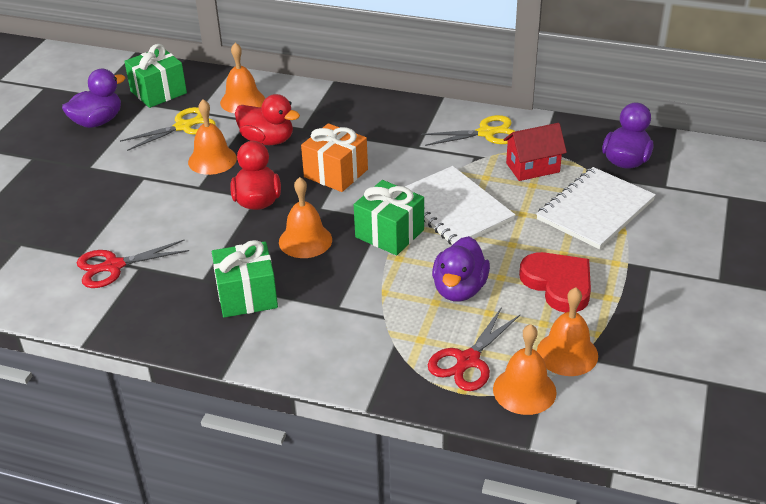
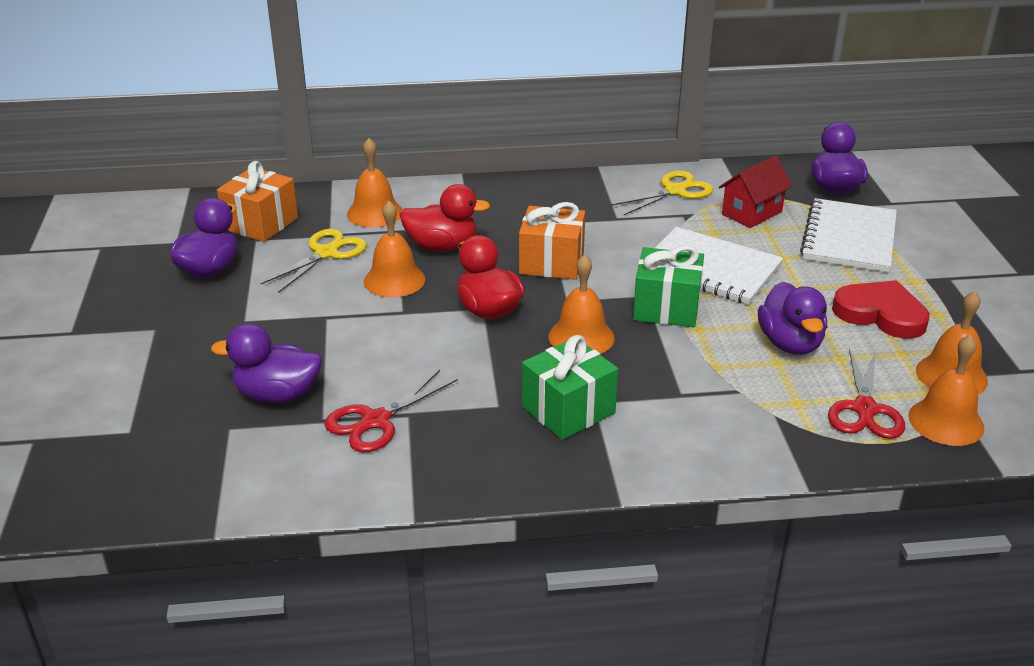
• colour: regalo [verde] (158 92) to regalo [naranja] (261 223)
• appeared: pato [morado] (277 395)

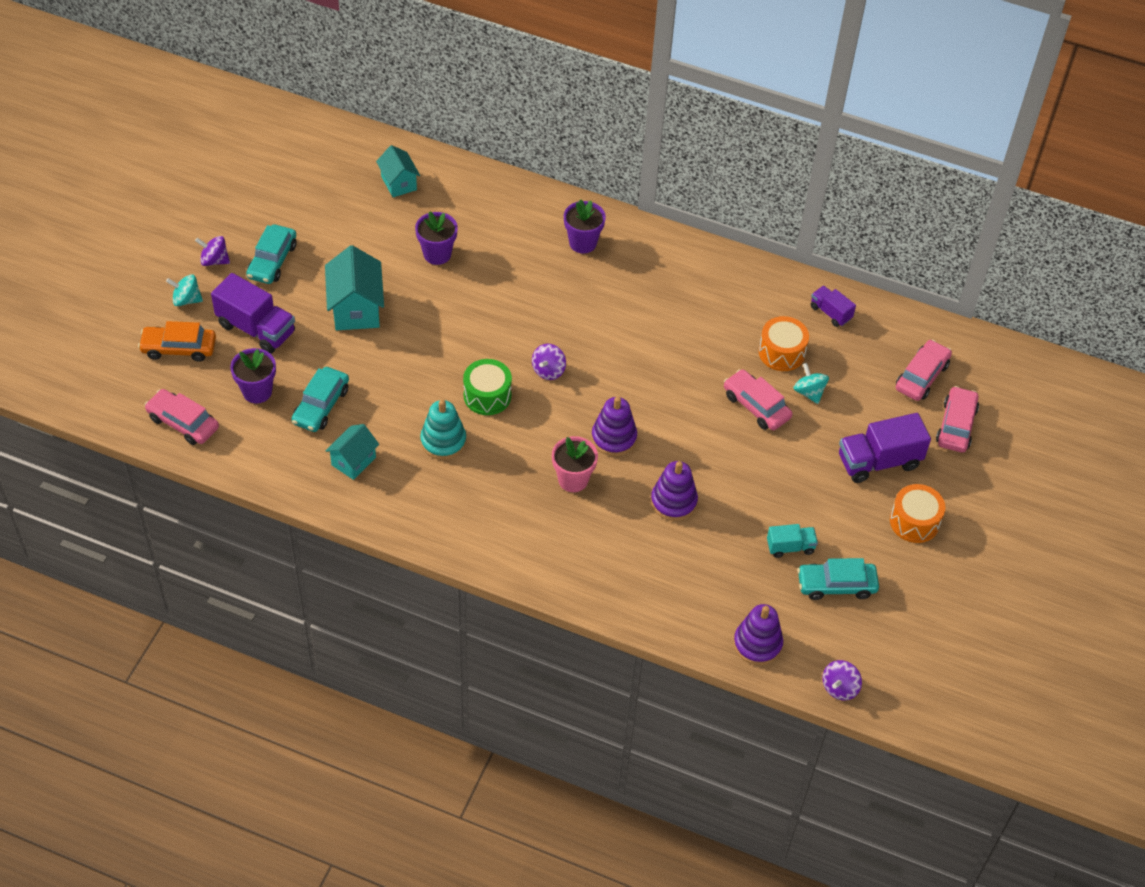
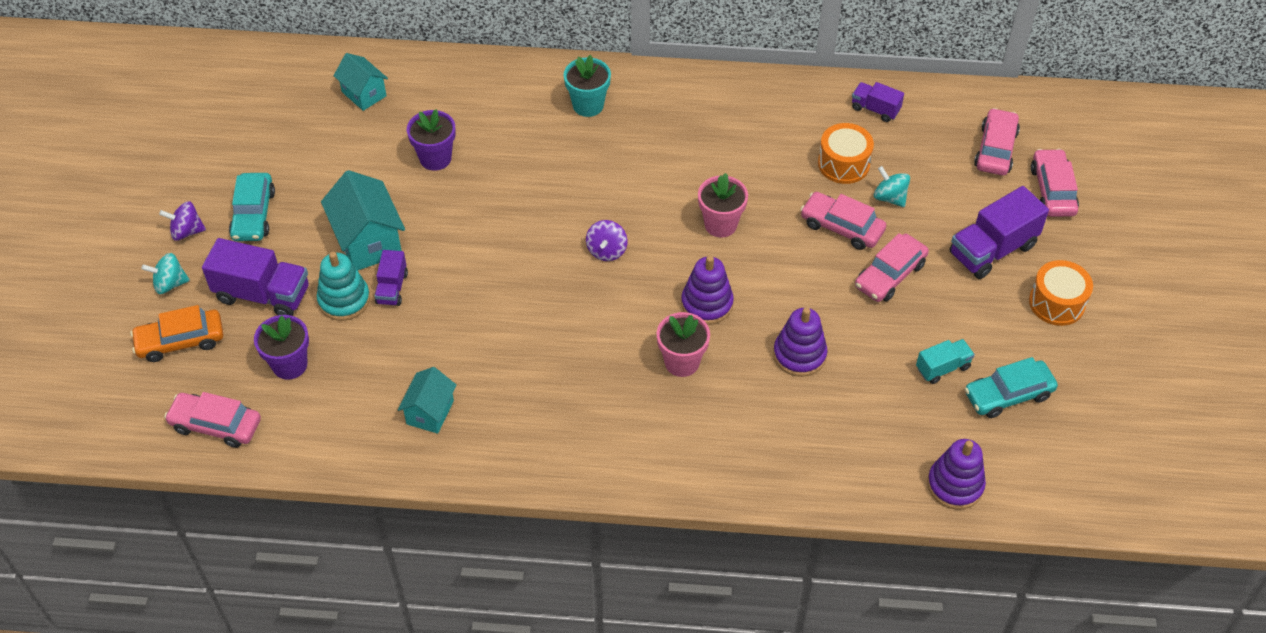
• missing: coche [turquesa] (321 405)
• relocated: juguete apilable [turquesa] (443 441) to (344 300)
• missing: tambor [verde] (487 396)
• colour: maceta [morado] (583 243) to maceta [turquesa] (588 105)
• missing: peonza [morado] (839 688)
• appeared: camión [morado] (392 288)
• appeared: maceta [rosa] (720 224)
• appeared: coche [rosa] (890 275)

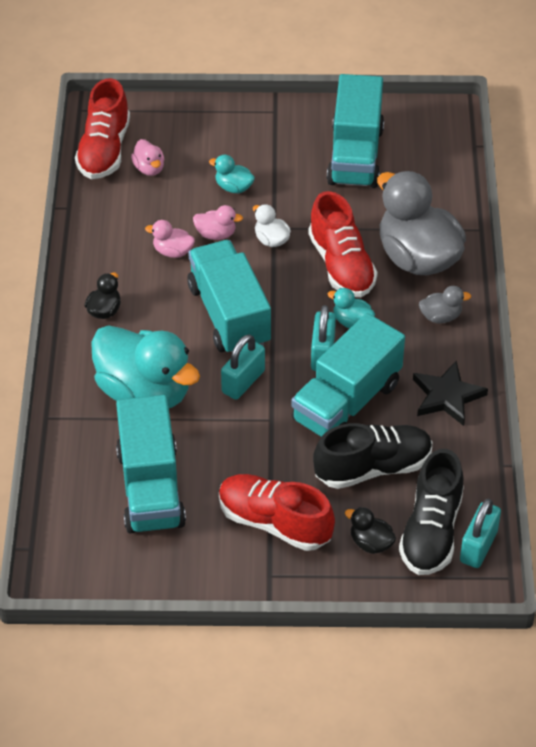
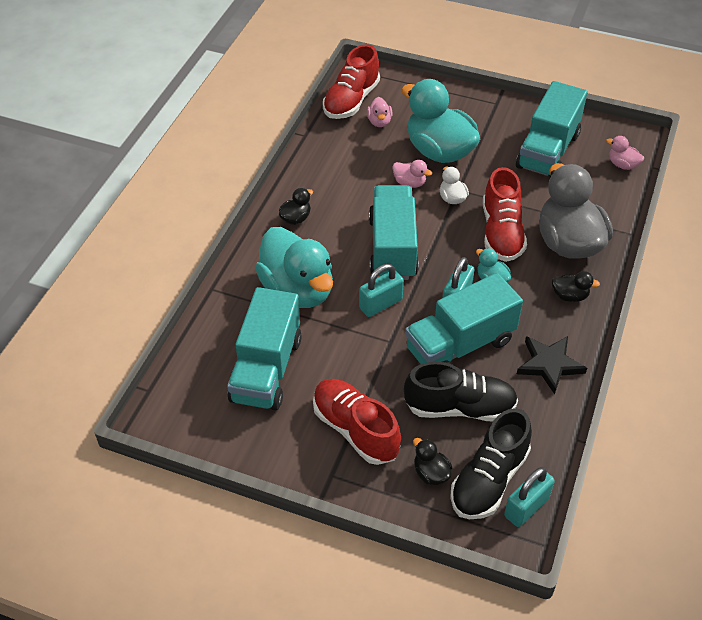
• relocated: pato [rosa] (173 251) to (622 165)
• size: pato [turquesa] (233 187) = (439 151) x2.37
• colour: pato [gris] (441 316) to pato [negro] (569 296)

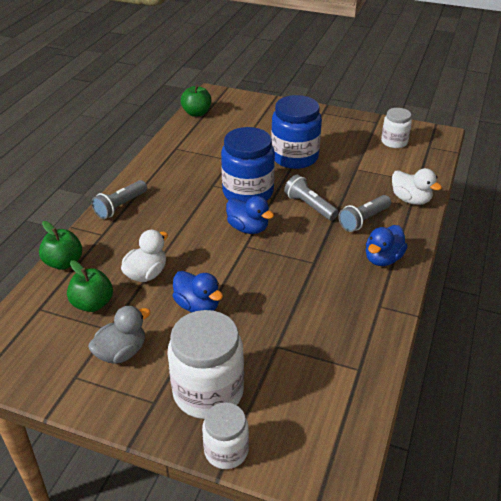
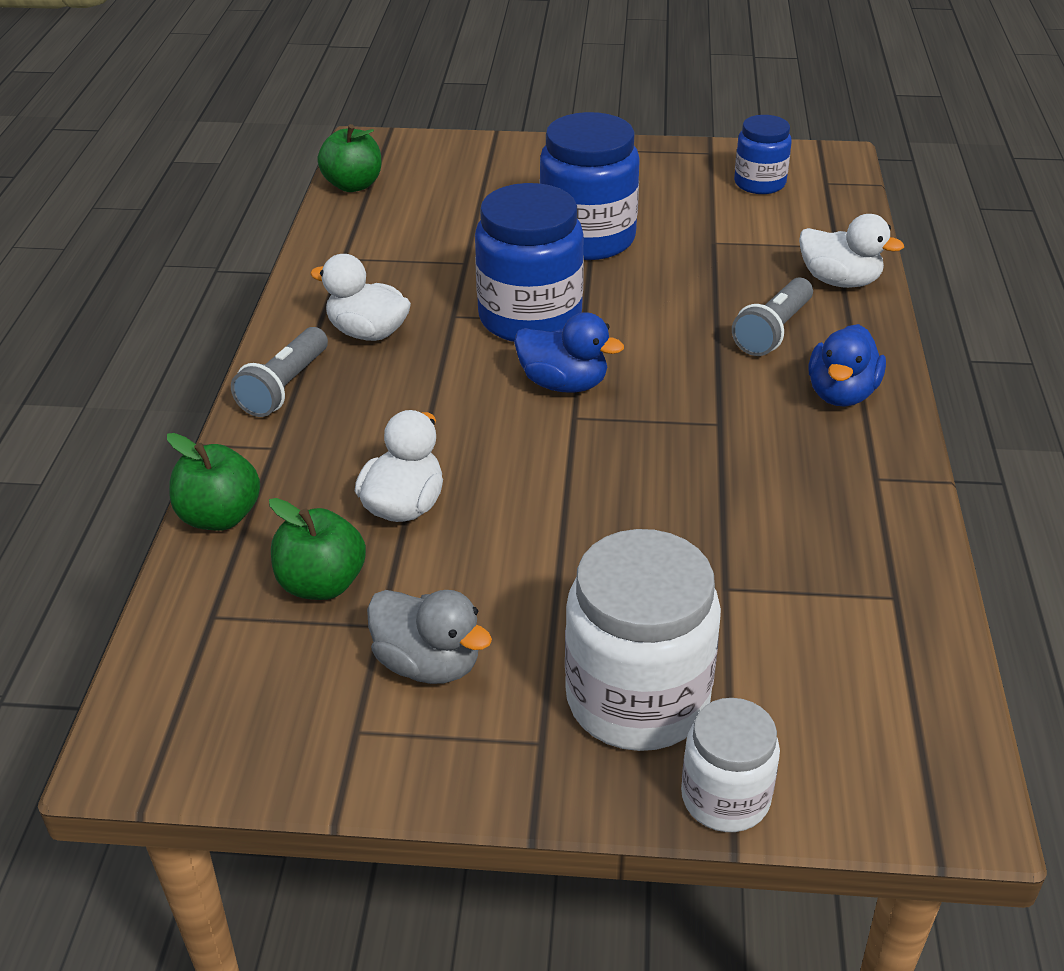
• spun: pato [gris] (121 352) = (428 664) 90 degrees clockwise
• missing: pato [azul] (198 305)
• missing: lámpara de mano [gris] (309 206)
• colour: tarro [blanco] (394 142) to tarro [azul] (759 183)
• appeared: pato [blanco] (368 332)

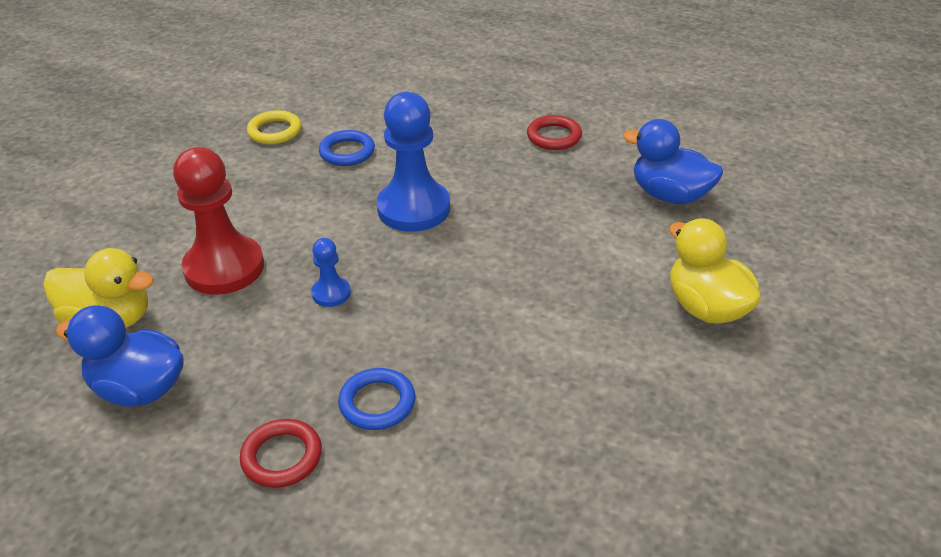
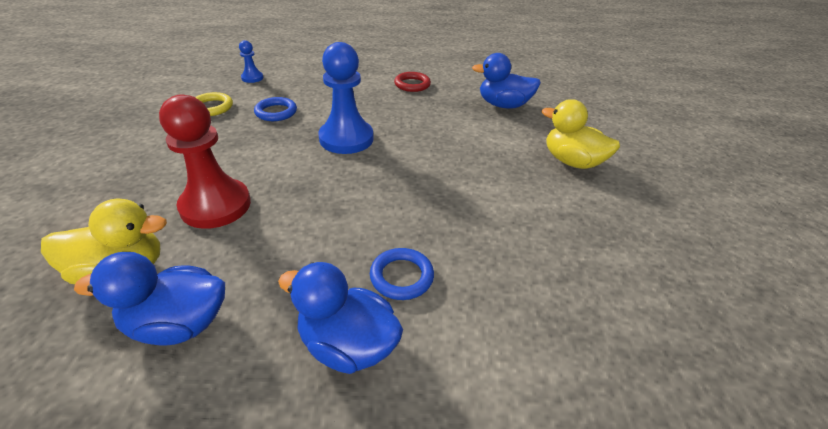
• exchanged: anillo [rojo] (282 457) to pato [azul] (347 344)
• relocated: peón [azul] (331 293) to (252 78)

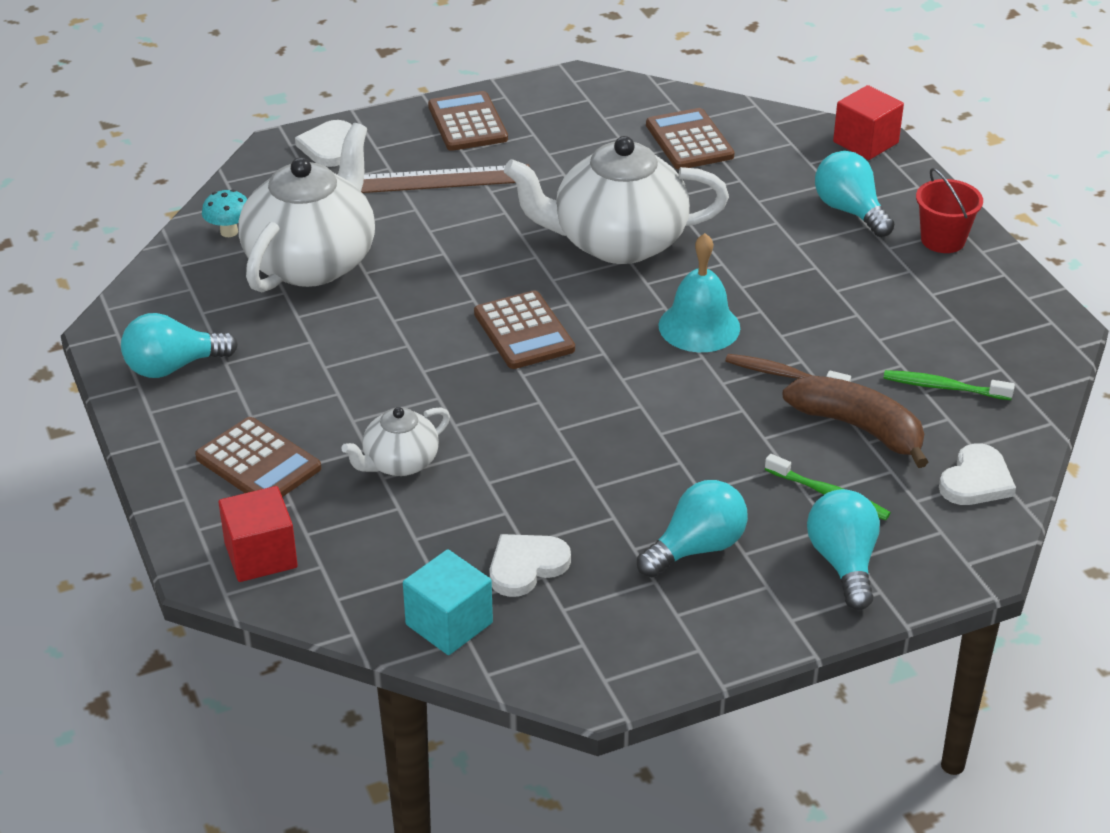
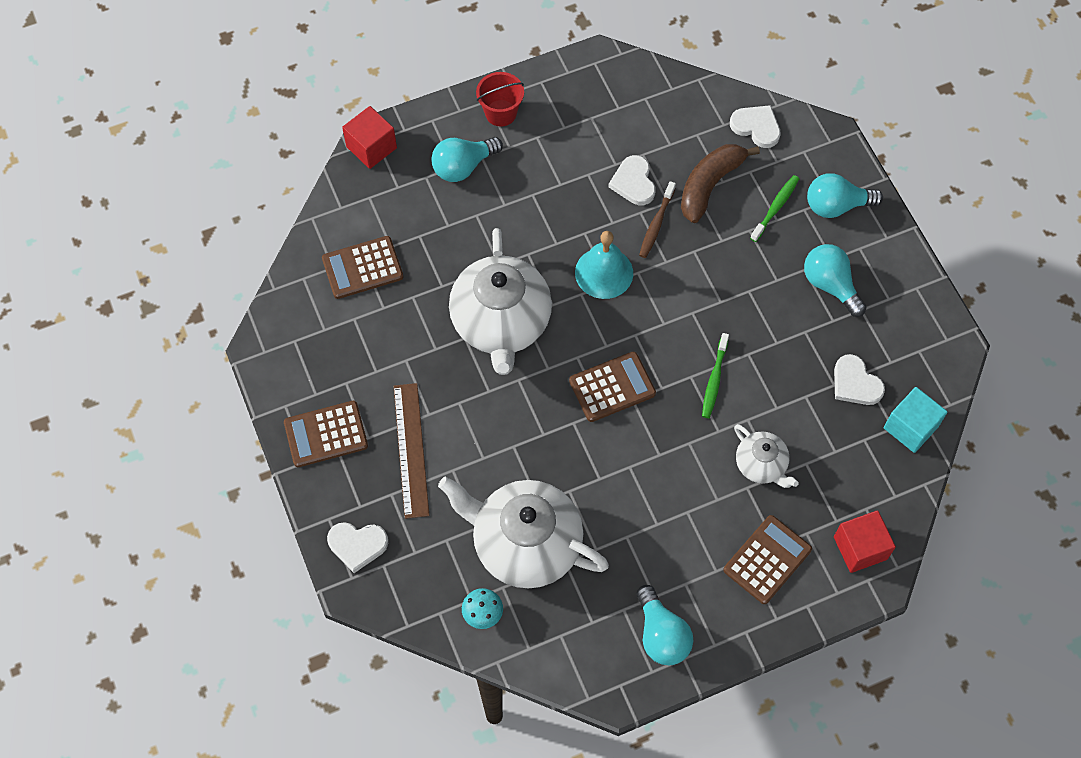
• relocated: cepillo de dientes [verde] (943 387) to (714 380)
• appeared: corazón [blanco] (633 182)

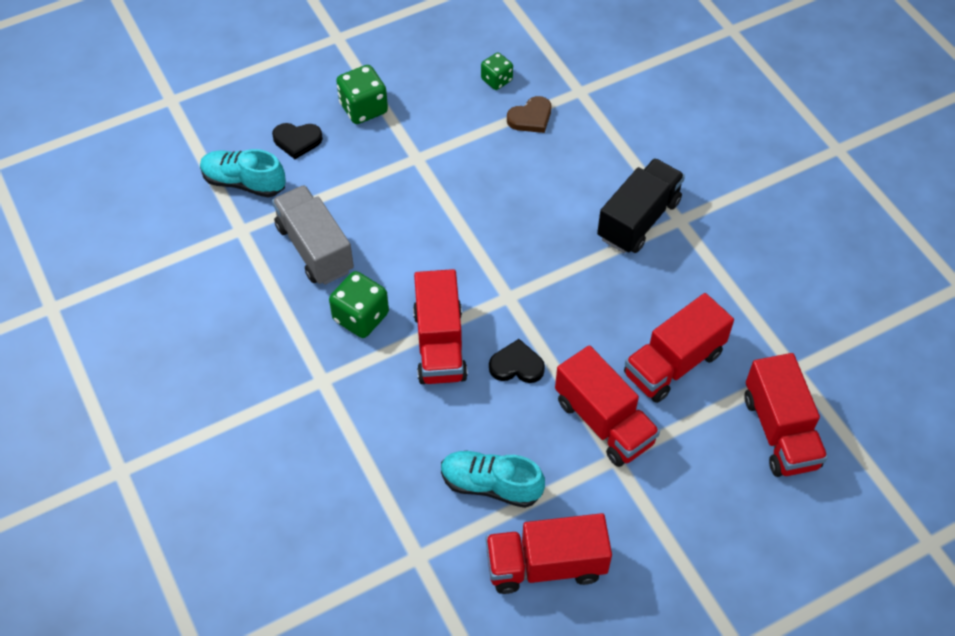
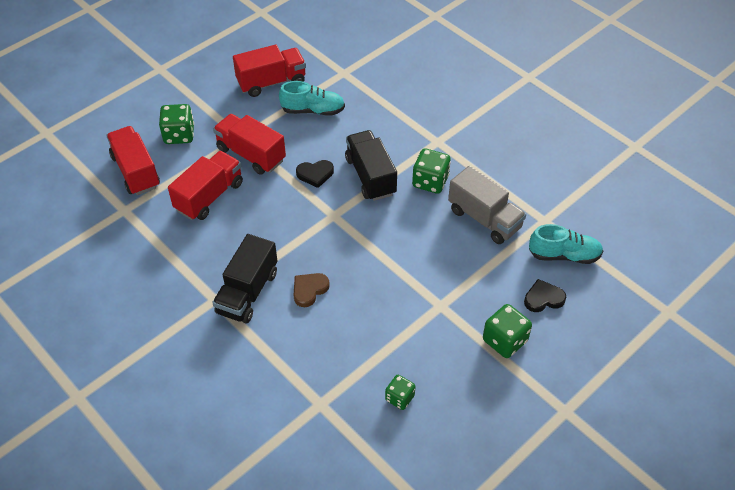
• colour: camión [rojo] (440 344) to camión [negro] (370 176)
• relocated: corazón [marrón] (531 118) to (309 290)
• appeared: dado [verde] (179 135)

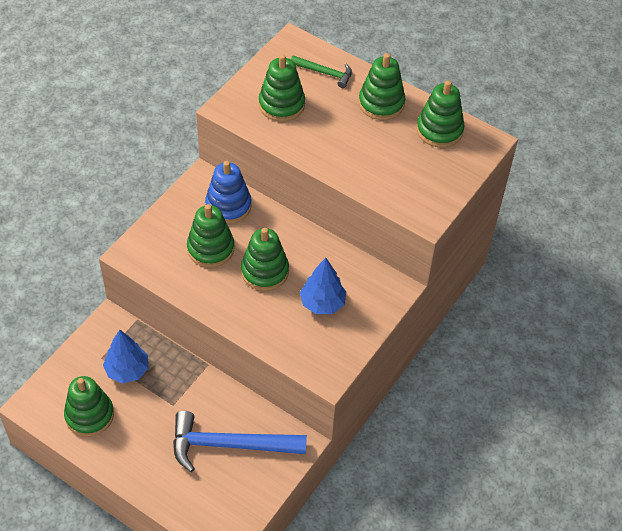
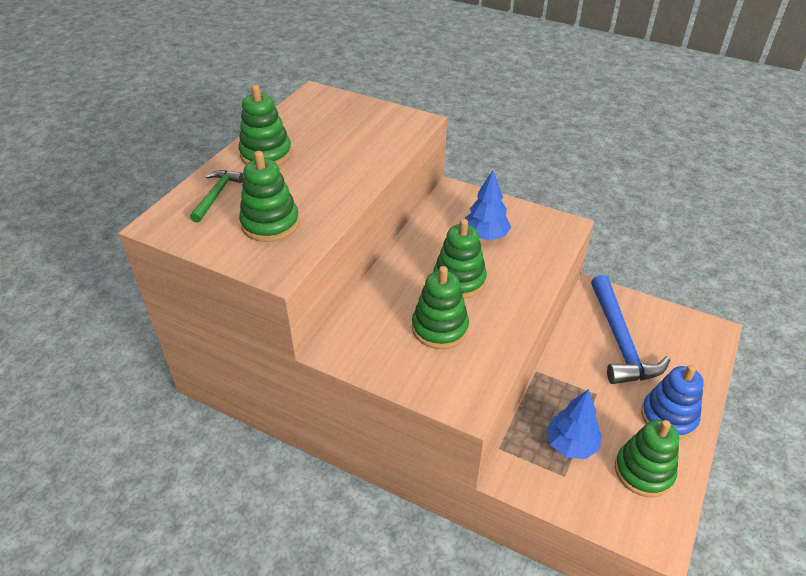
• relocated: juguete apilable [azul] (228 206) to (668 417)
• missing: juguete apilable [verde] (439 130)

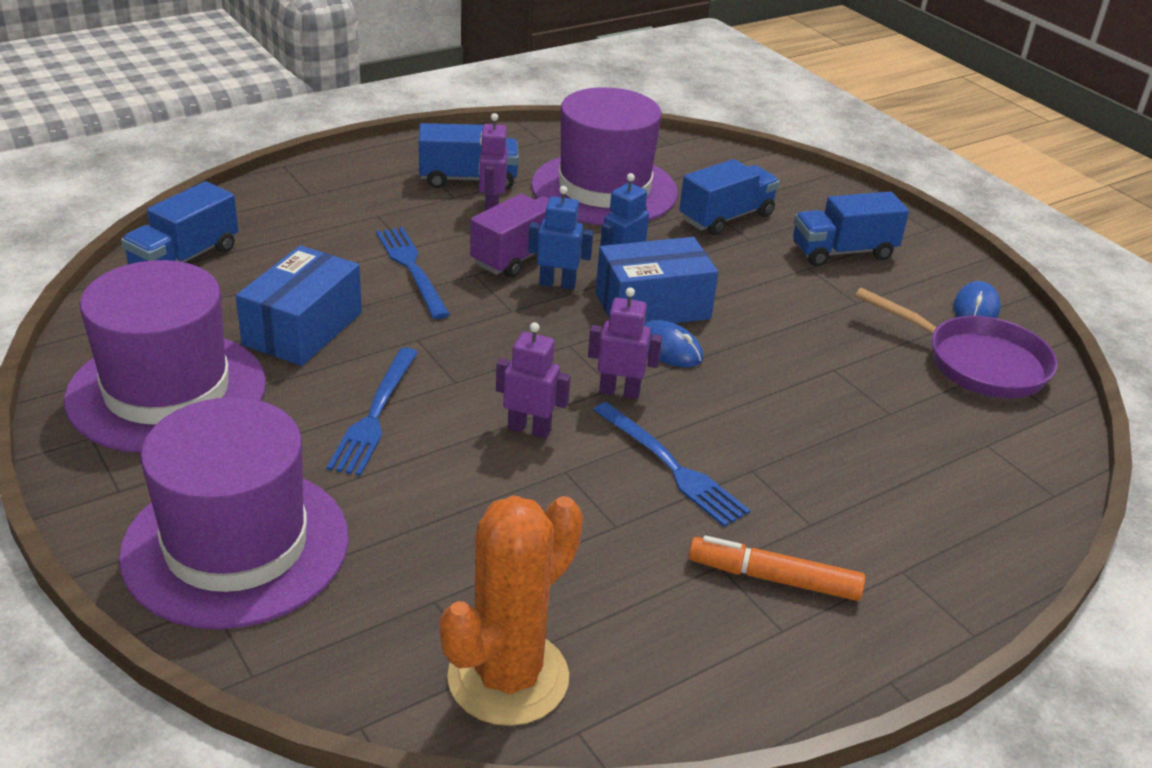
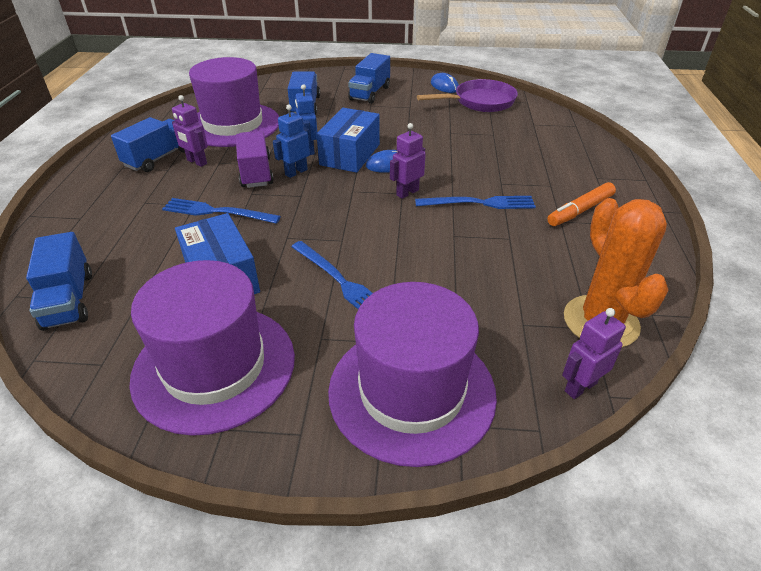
• relocated: robot [morado] (529 429) to (580 387)

